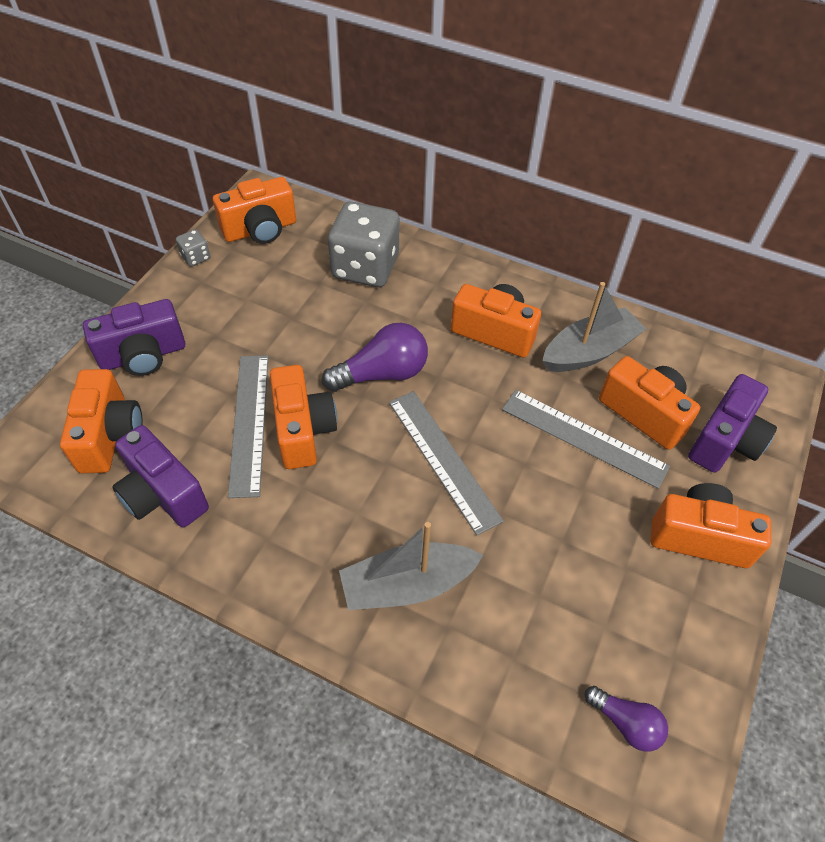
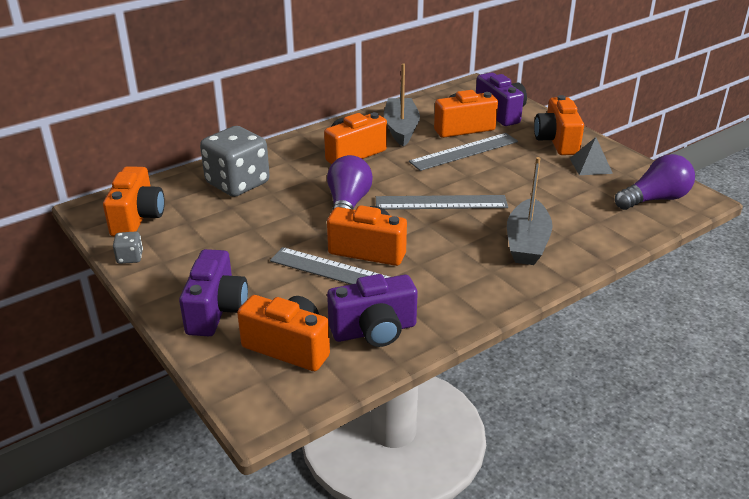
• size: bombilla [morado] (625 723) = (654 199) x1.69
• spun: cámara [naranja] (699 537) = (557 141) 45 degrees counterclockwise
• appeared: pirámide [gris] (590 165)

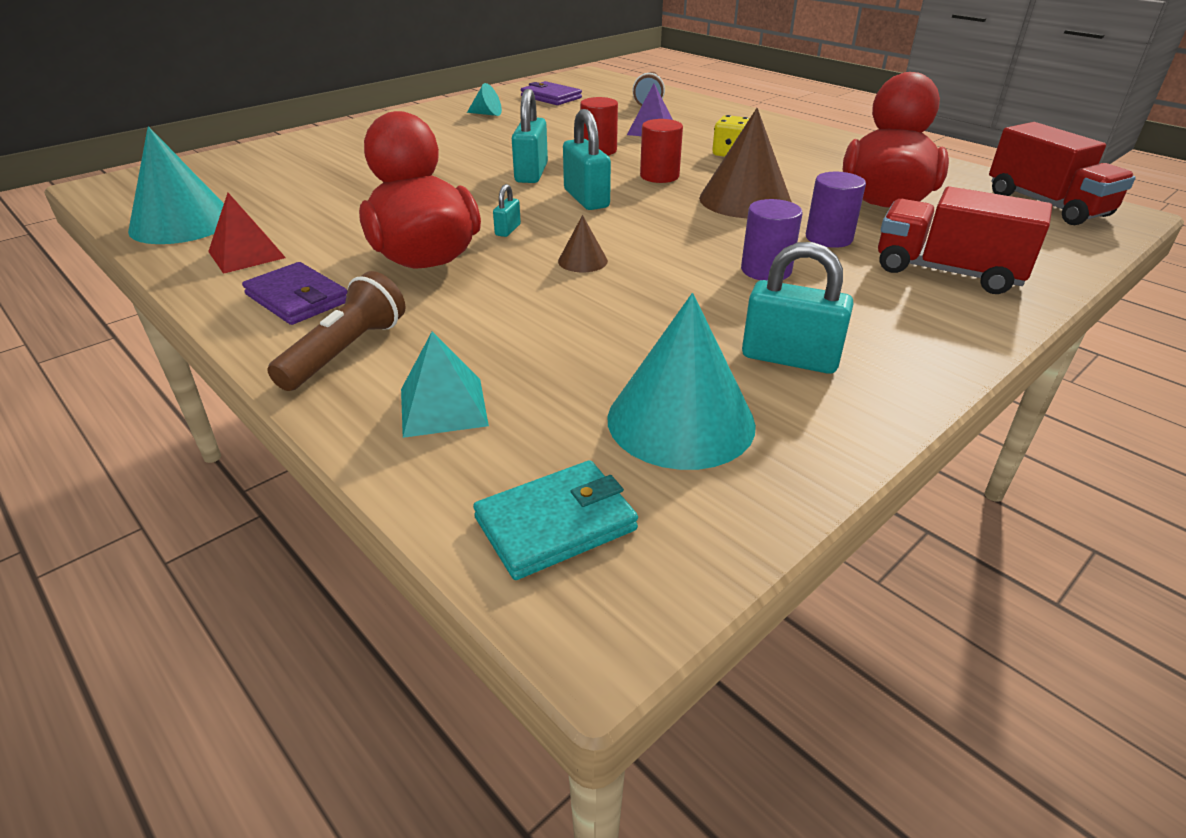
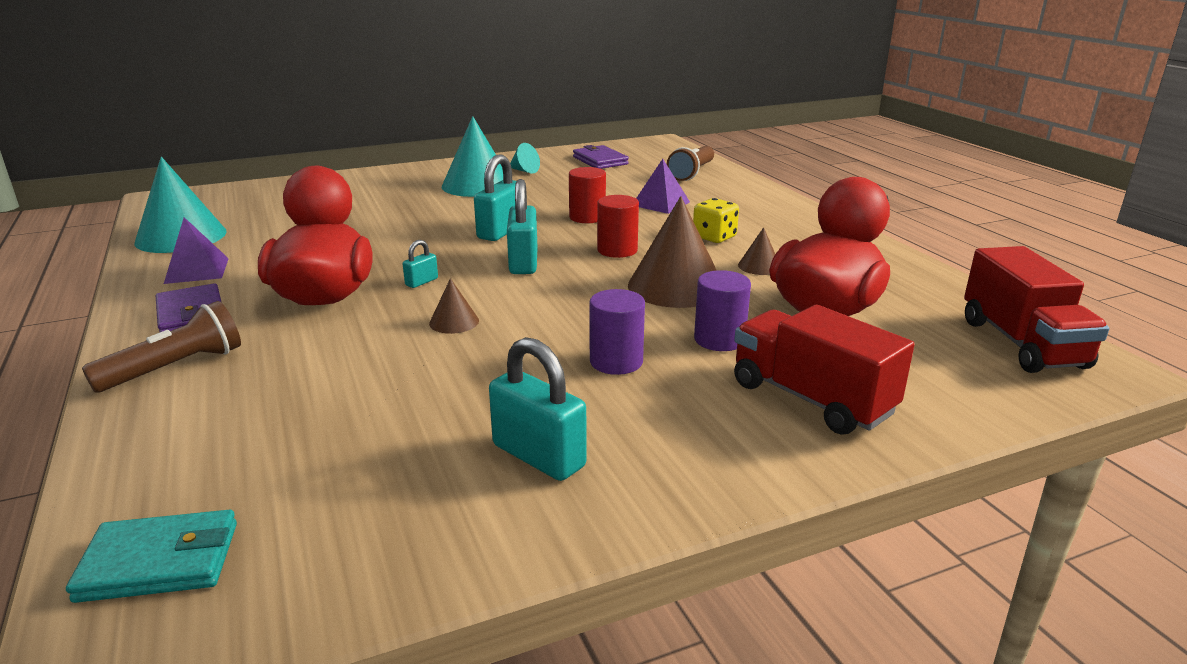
• colour: pirámide [rojo] (246 254) to pirámide [morado] (197 270)
• missing: pirámide [turquesa] (443 406)
• relocated: cono [turquesa] (680 421) to (477 185)
• appeared: cono [marrón] (759 266)

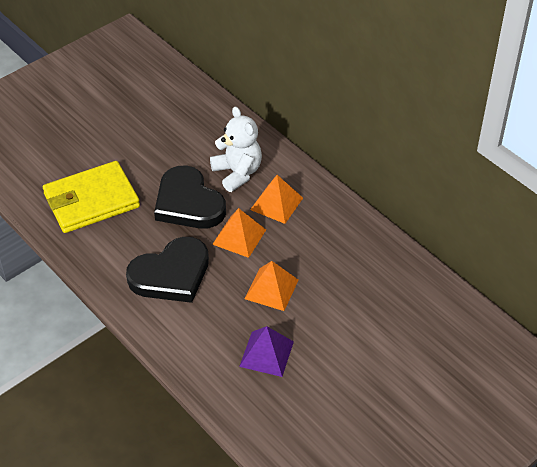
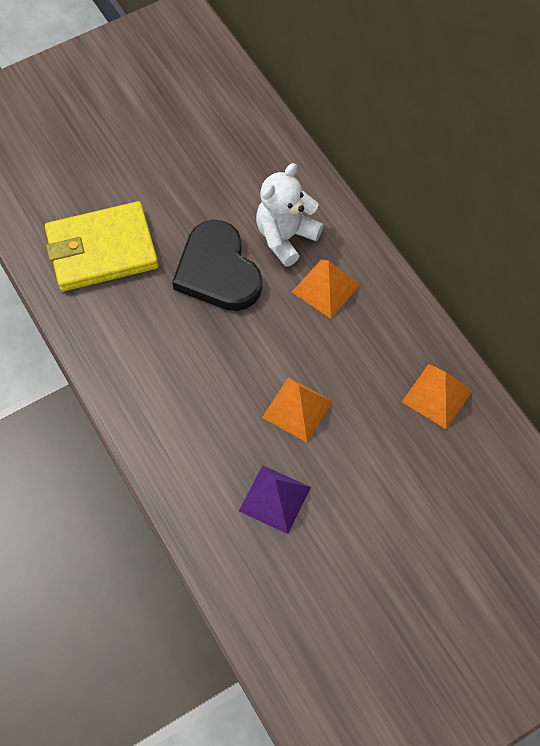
• missing: corazón [negro] (171 274)
• spun: osito [blanco] (237 173) = (285 237) 120 degrees counterclockwise
• relocated: pirámide [naranja] (239 237) to (437 396)

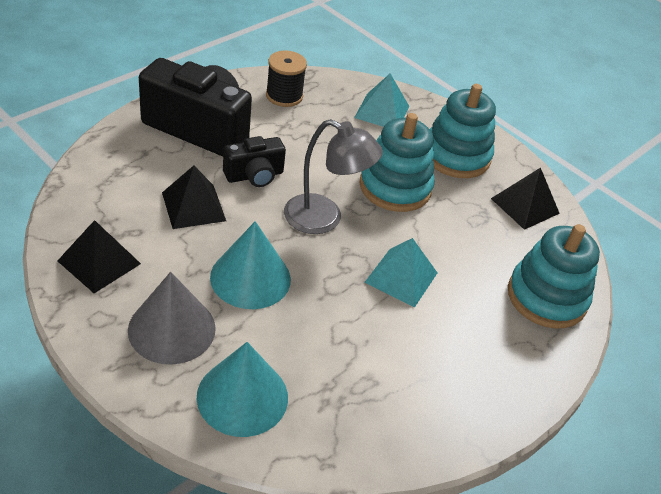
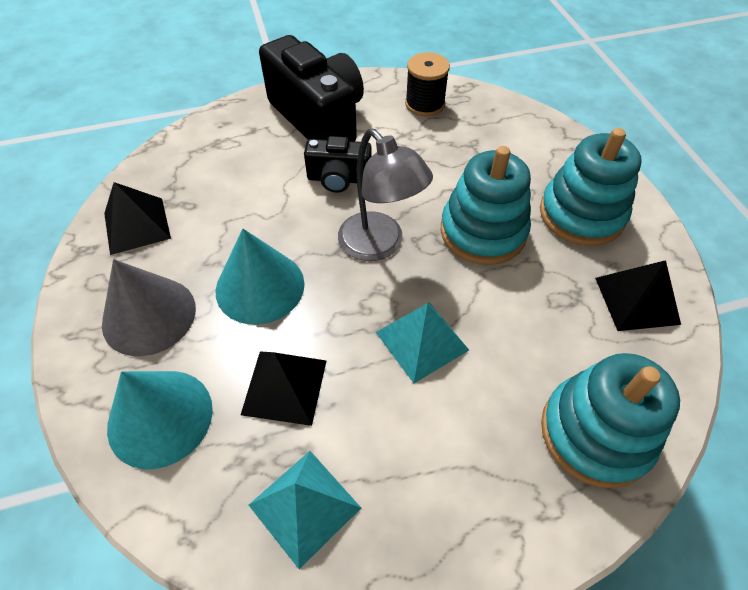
• relocated: pirámide [negro] (193 206) to (284 387)
• relocated: pirámide [turquesa] (382 112) to (304 506)

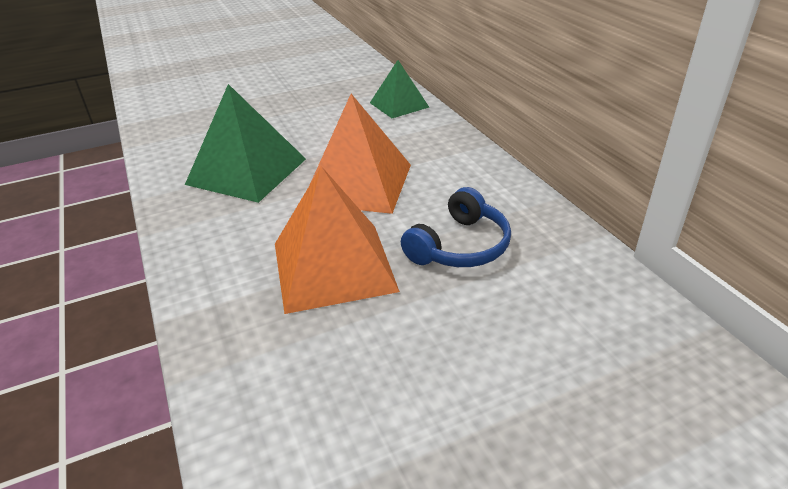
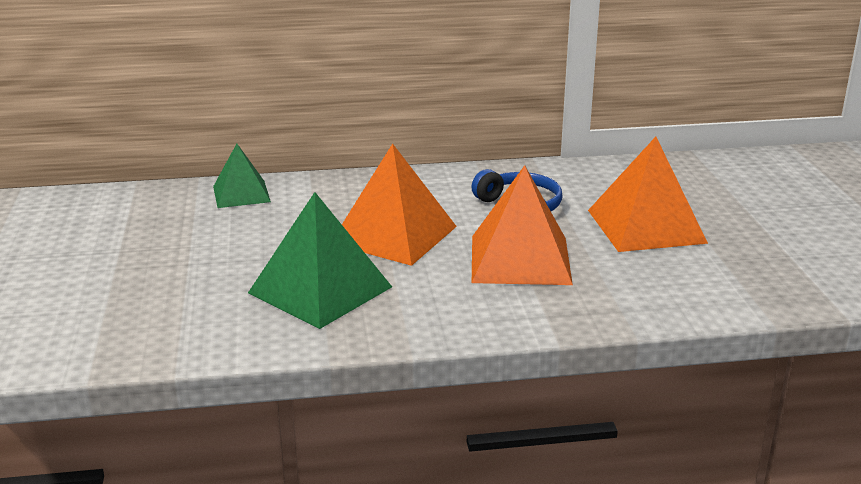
• appeared: pirámide [naranja] (646 226)

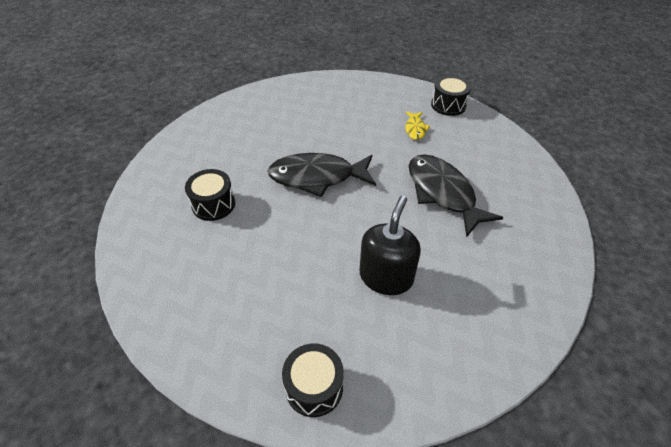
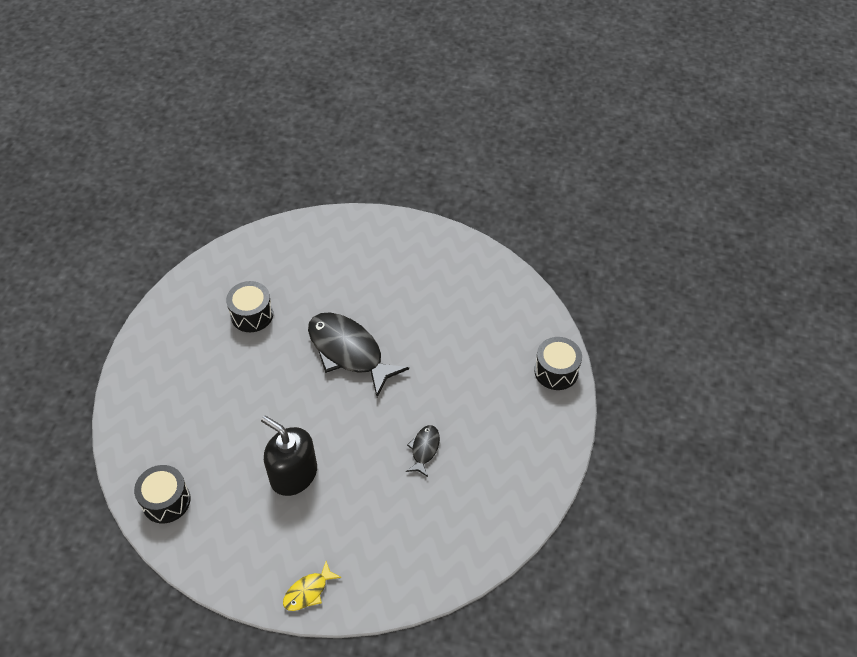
• spun: dispensador de jabón [negro] (386 277) = (293 474) 120 degrees counterclockwise
• relocated: pez [amarillo] (415 129) to (308 591)
• size: pez [negro] (443 193) = (424 449) x0.47

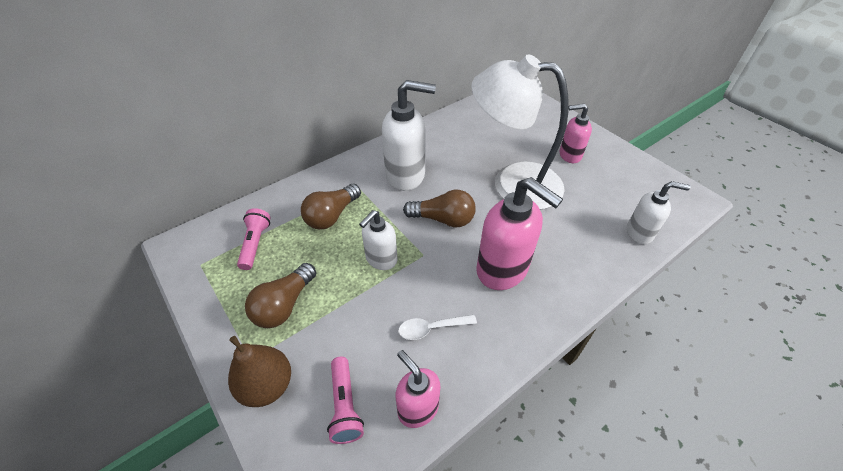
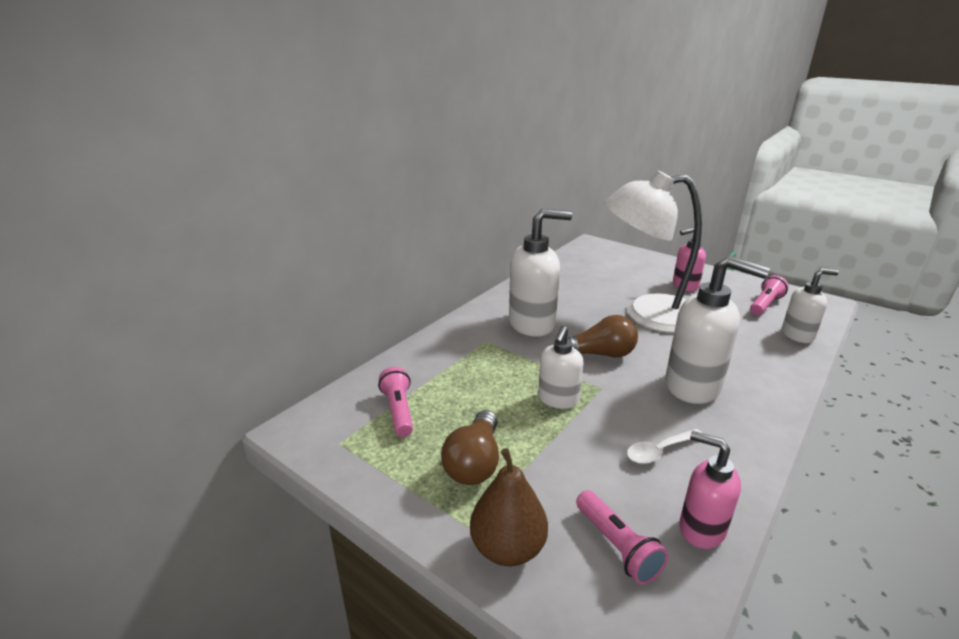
• missing: bombilla [marrón] (332 216)
• colour: dispensador de jabón [rosa] (502 270) to dispensador de jabón [blanco] (693 386)
• appeared: lámpara de mano [rosa] (765 305)

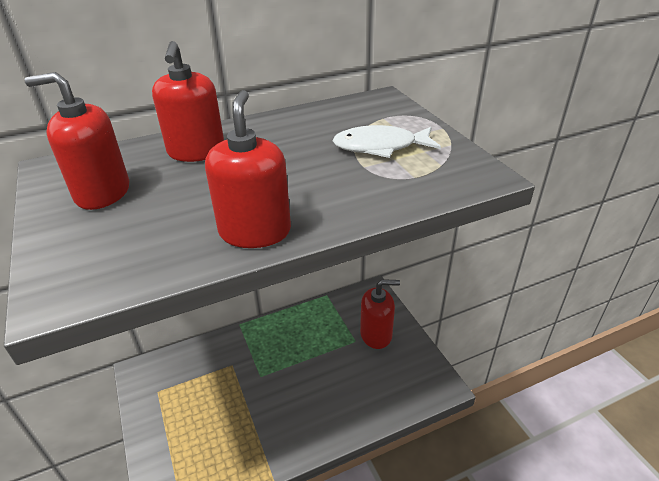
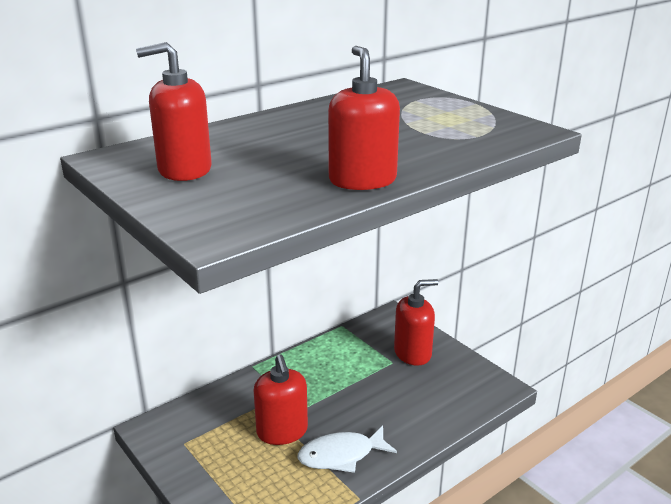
• relocated: dispensador de jabón [rojo] (196 152) to (282 431)
• relocated: pez [blanco] (380 147) to (341 455)

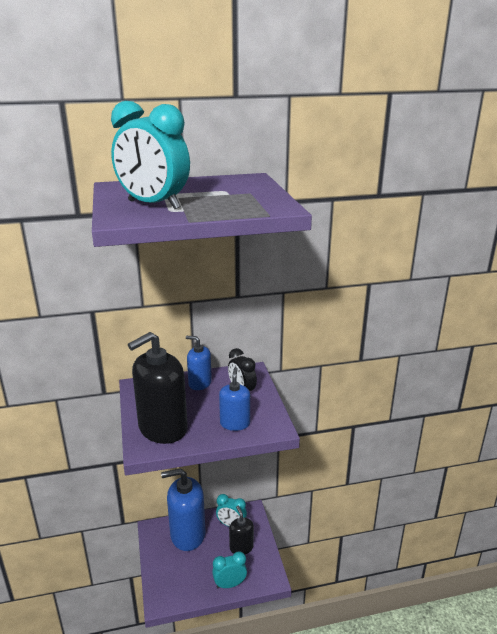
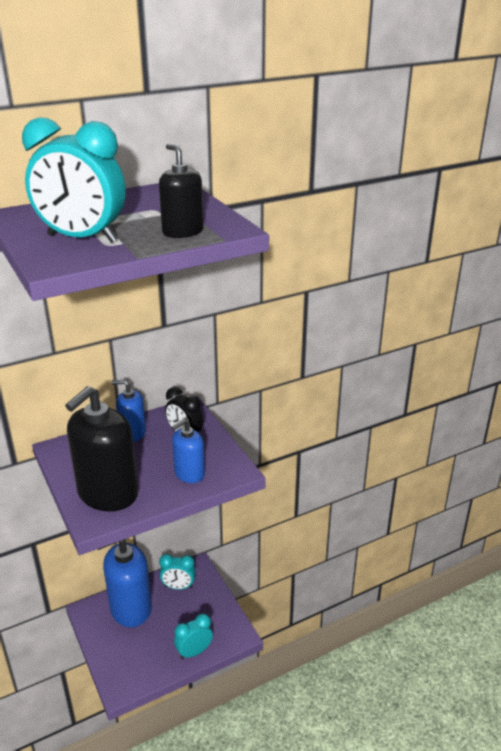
• spun: dispensador de jabón [azul] (235 423) = (189 473) 120 degrees counterclockwise
• relocated: dispensador de jabón [negro] (241 547) to (182 232)

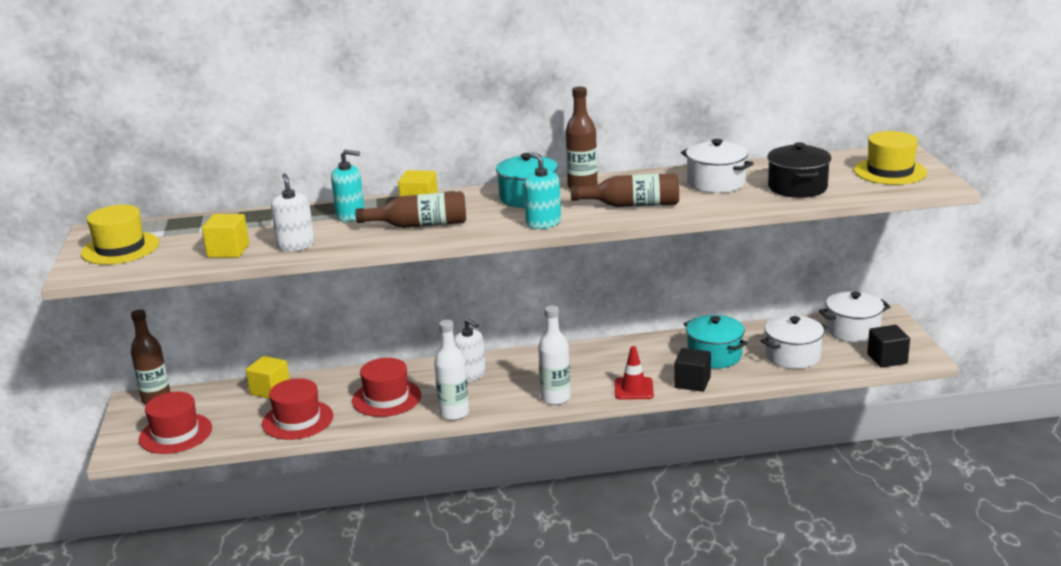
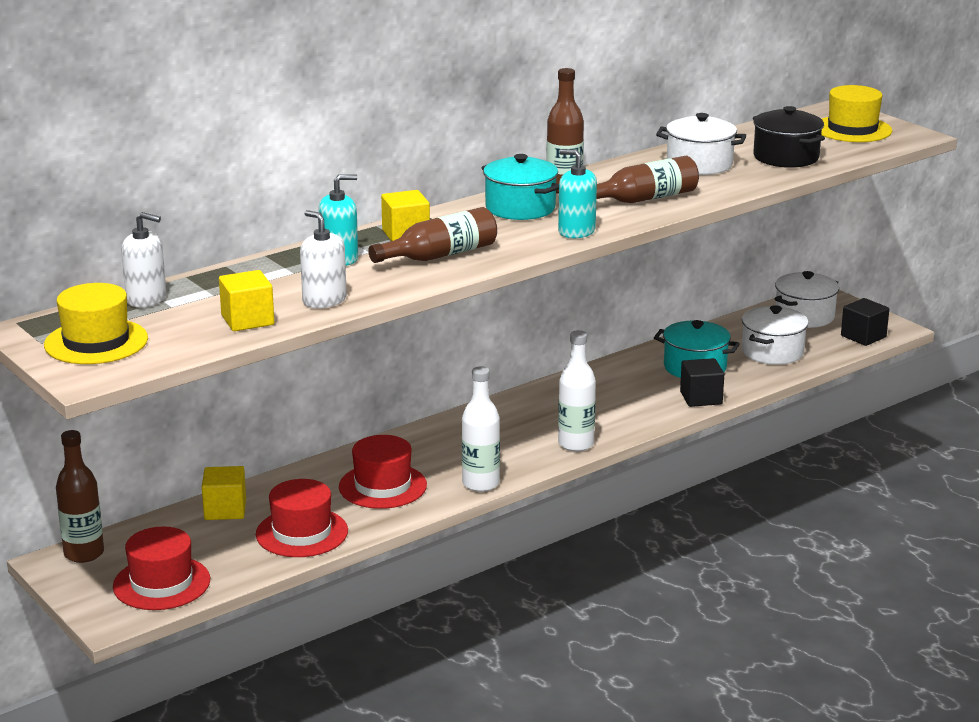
• relocated: dispensador de jabón [blanco] (471 375) to (146 299)
• missing: cono de tráfico [rojo] (633 389)

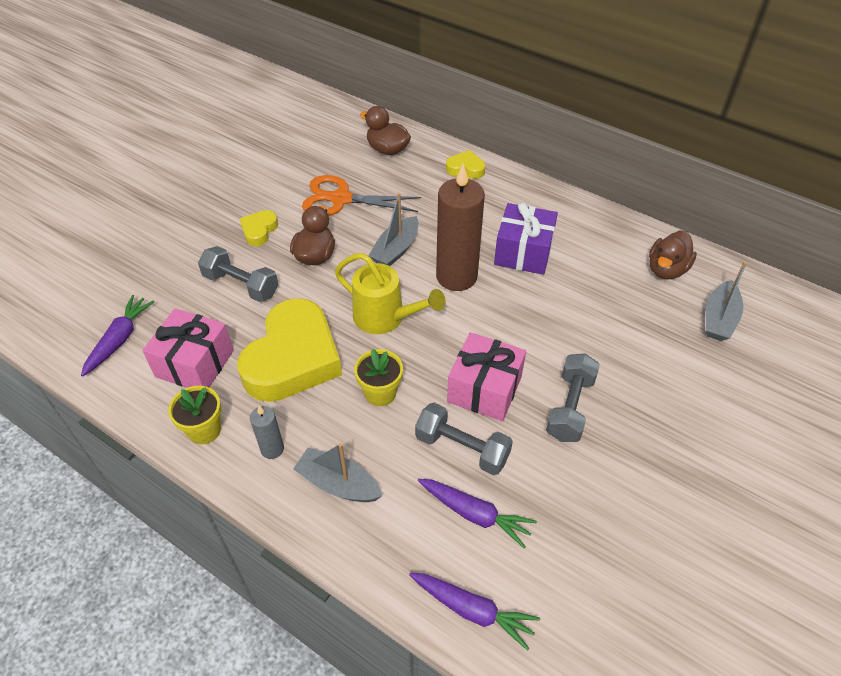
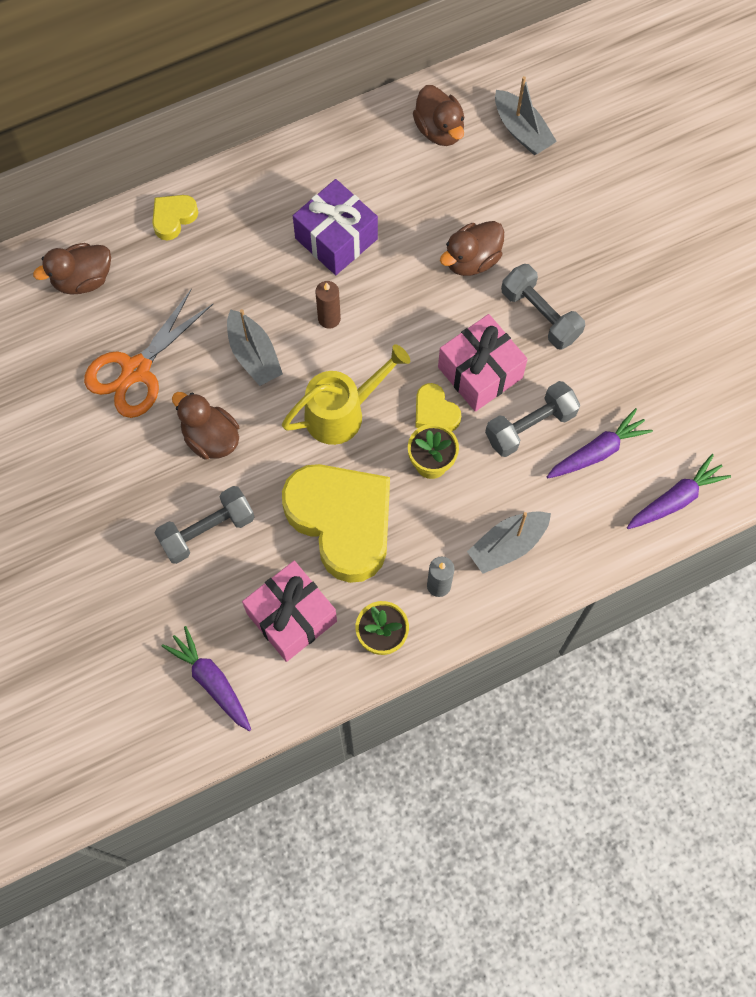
• relocated: corazón [amarillo] (259 230) to (435 412)
• size: vela [marrón] (456 276) = (329 318) x0.47
• appeared: pato [marrón] (471 260)

